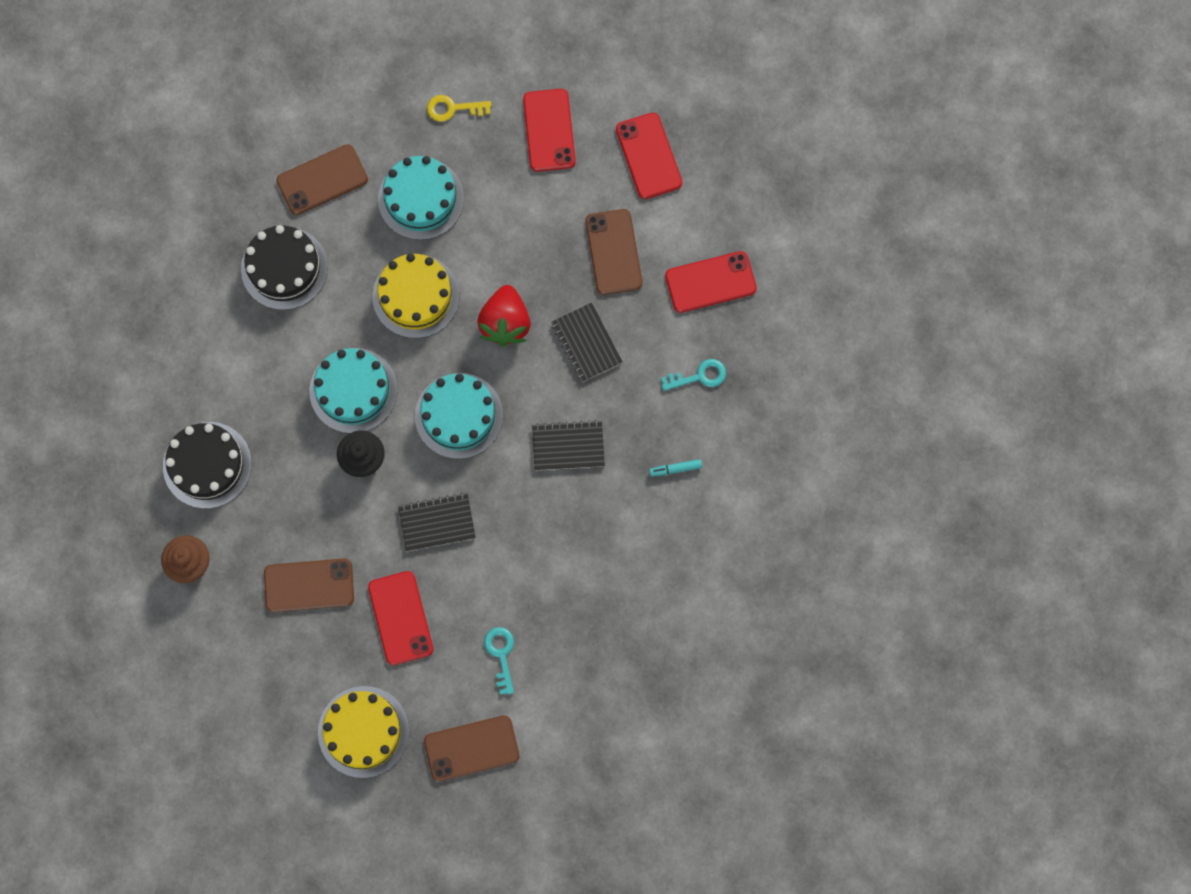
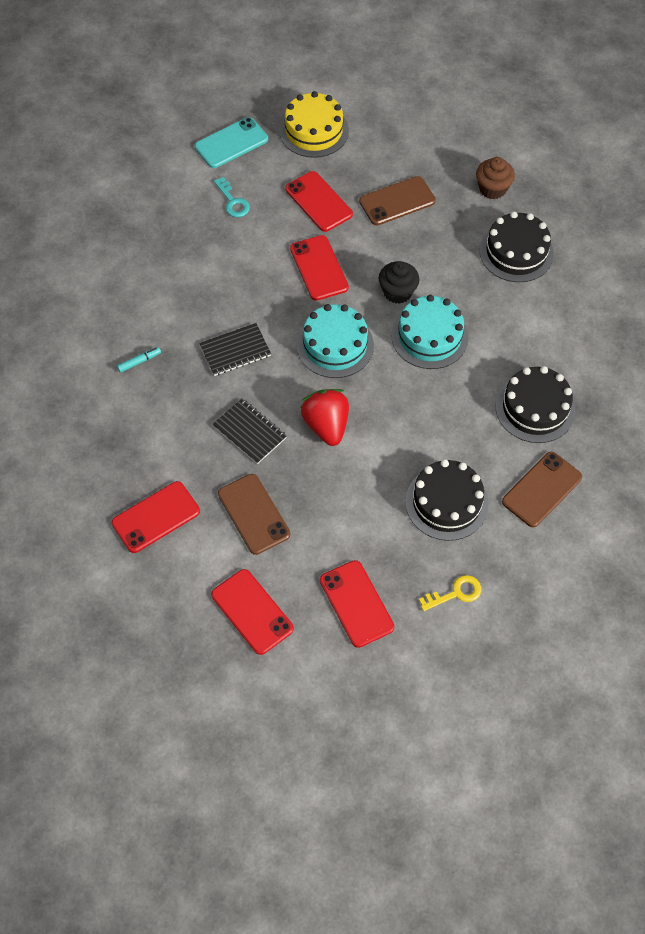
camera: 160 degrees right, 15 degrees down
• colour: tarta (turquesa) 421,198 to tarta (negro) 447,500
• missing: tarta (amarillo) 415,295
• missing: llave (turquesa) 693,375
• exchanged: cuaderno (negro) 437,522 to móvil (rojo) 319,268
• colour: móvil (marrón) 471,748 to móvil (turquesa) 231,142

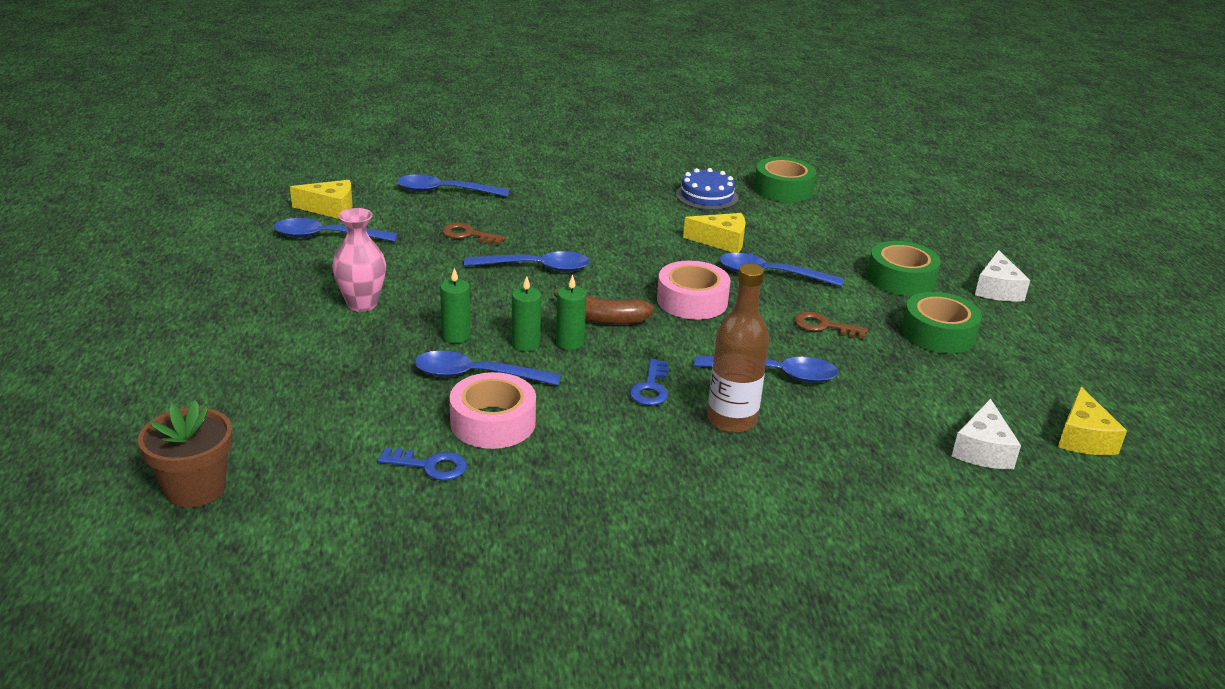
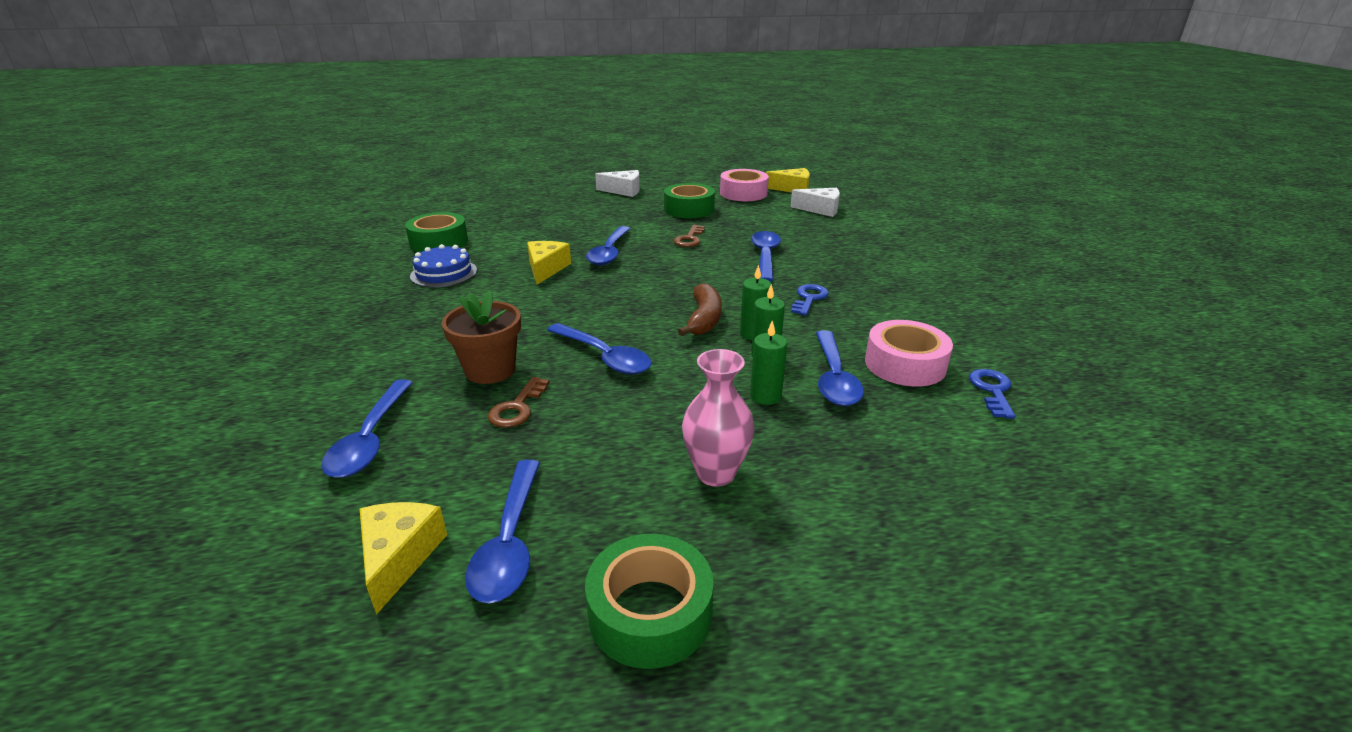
camera: 90 degrees left, 0 degrees up
• relocated: cinta adhesiva (verde) 904,268 to 649,601
• spun: cuchara (azul) 527,261 = 599,348 135 degrees clockwise
• relocated: cinta adhesiva (rosa) 694,290 to 744,185
• missing: botella (marrón) 738,348
• spun: llave (azul) 649,382 = 810,300 75 degrees counterclockwise
• relocated: maceta (marrón) 185,454 to 481,337

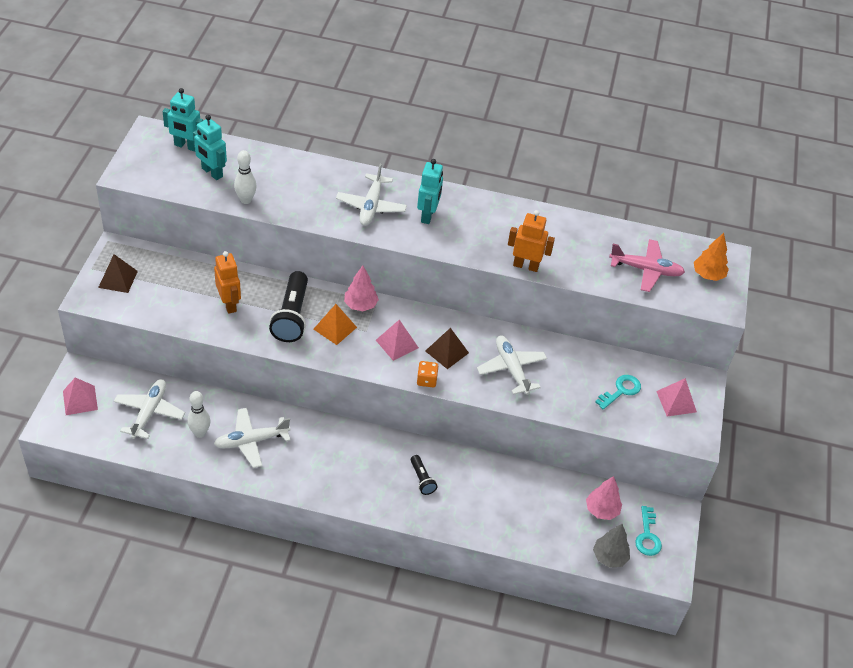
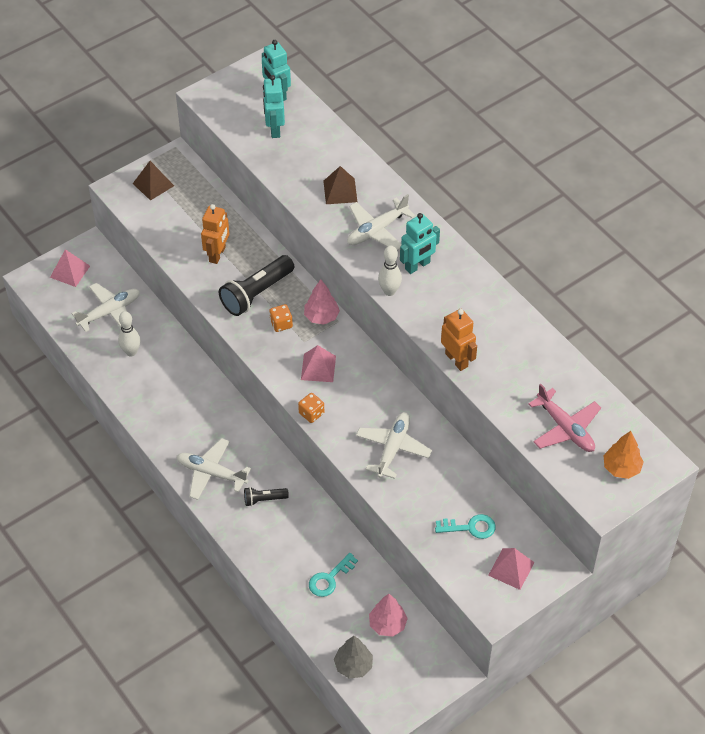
camera: 45 degrees right, 5 degrees up
• relocated: bolo (blanco) 245,177 to 390,271
• exchanged: pirámide (naranja) 335,324 to dado (naranja) 281,318
• relocated: pirámide (marrón) 447,348 to 340,185
• relocated: avión (blanco) 252,438 to 214,469
• spun: lámpara de mano (negro) 424,475 = 266,496 60 degrees clockwise
• relocated: llave (turquesa) 648,531 to 333,575

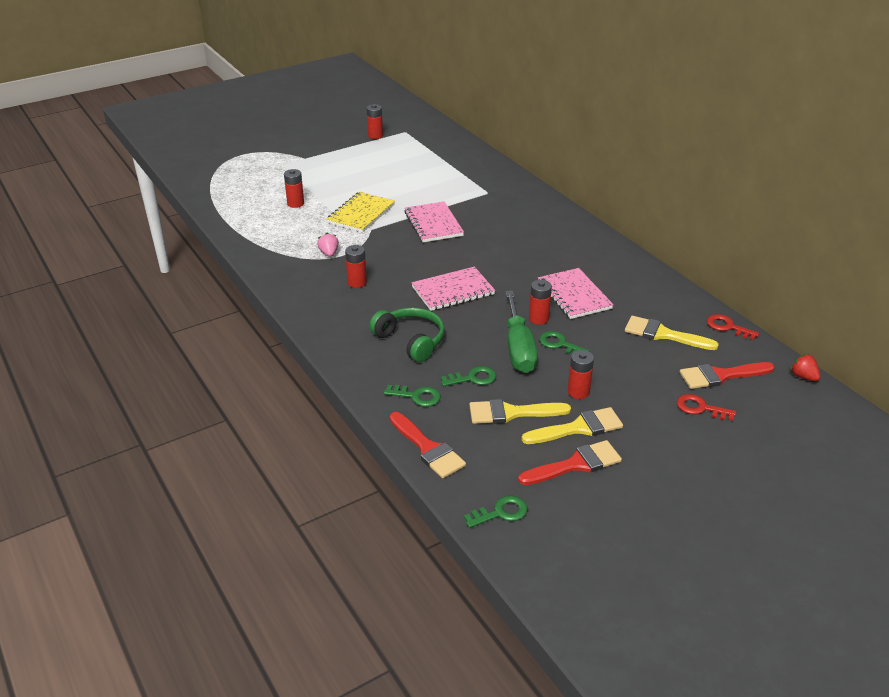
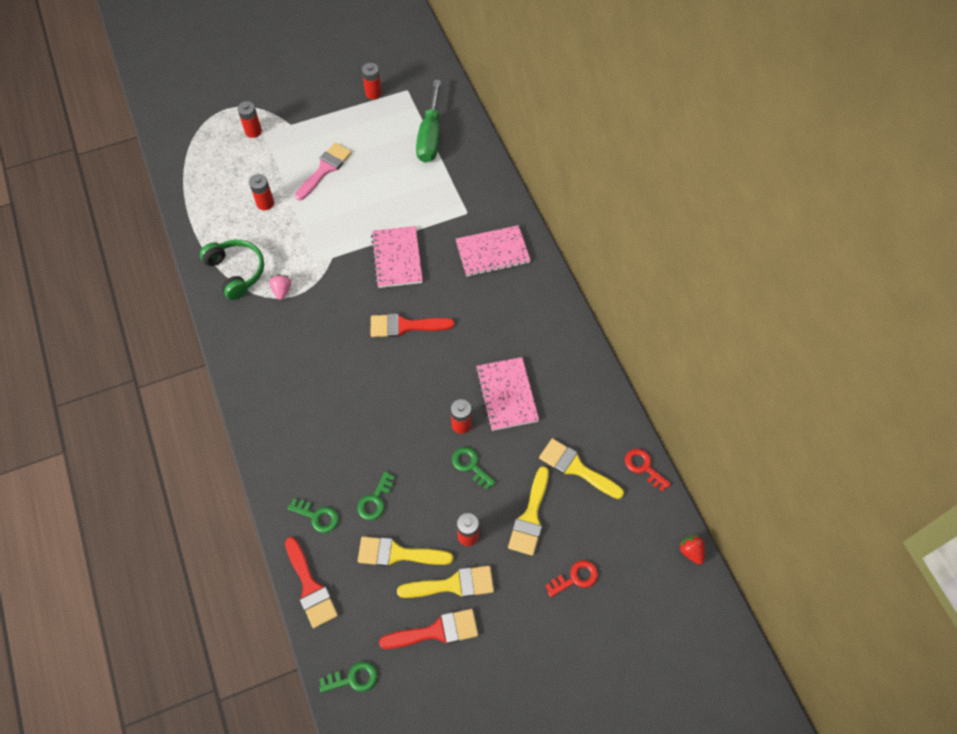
camera: 10 degrees right, 25 degrees up
• missing: cuaderno (amarillo) 360,212
• relocated: pila (rojo) 356,266 to 249,119
• relocated: cuaderno (rosa) 453,289 to 493,251
• relocated: destornillador (verde) 521,332 to 428,121
• relocated: auriculares (verde) 407,334 to 232,270
• relocated: pincel (rojo) 727,375 to 412,325
• spun: llave (verde) 468,376 = 376,495 120 degrees clockwise
• spun: llave (rojo) 706,407 = 571,578 120 degrees clockwise
• appeared: pincel (rosa) 323,171
• appeared: pincel (amarillo) 528,511

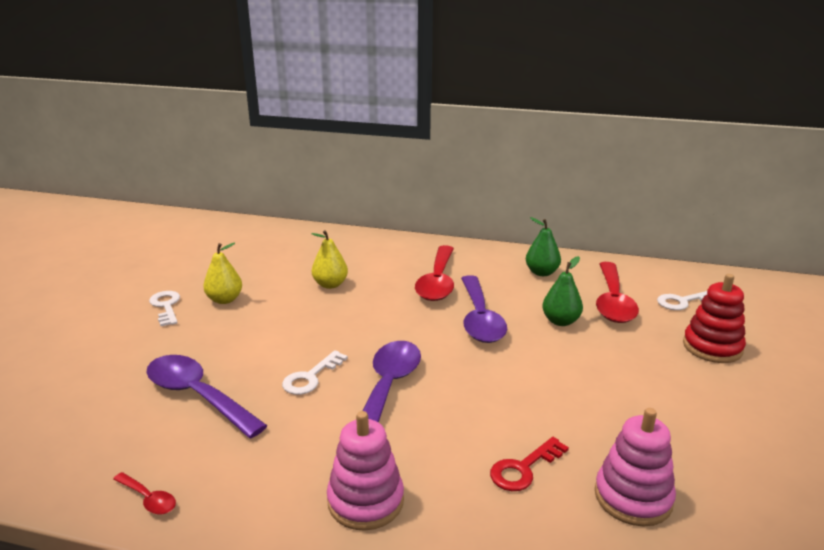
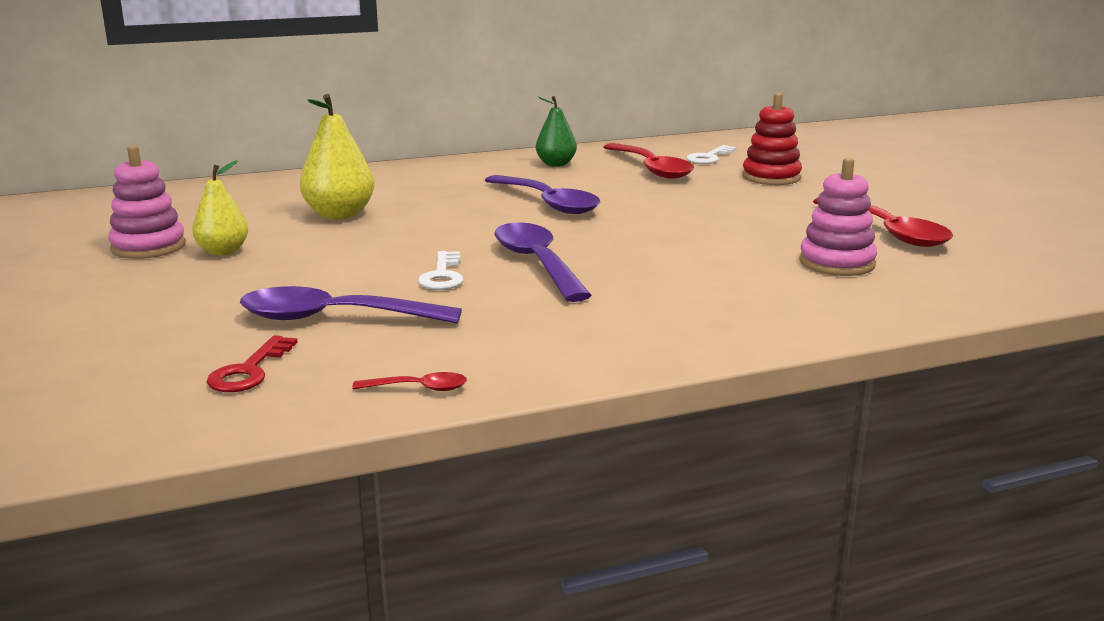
camera: 35 degrees left, 5 degrees down
• size: pera (amarillo) 329,259 = 337,156 x1.51
• relocated: cuchara (rojo) 434,273 to 883,222
• missing: pera (verde) 562,291
• missing: llave (blanco) 164,308
• relocated: juguete apilable (rosa) 365,471 to 147,202
• relocated: llave (rojo) 529,464 to 252,363

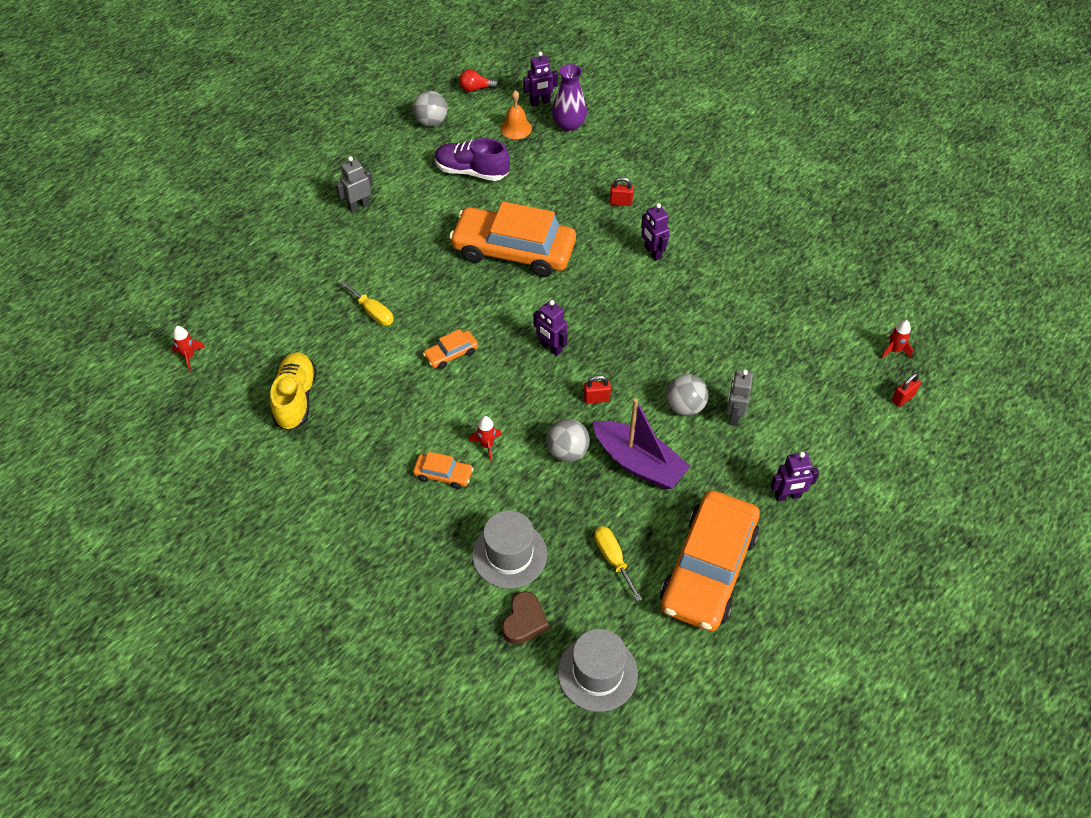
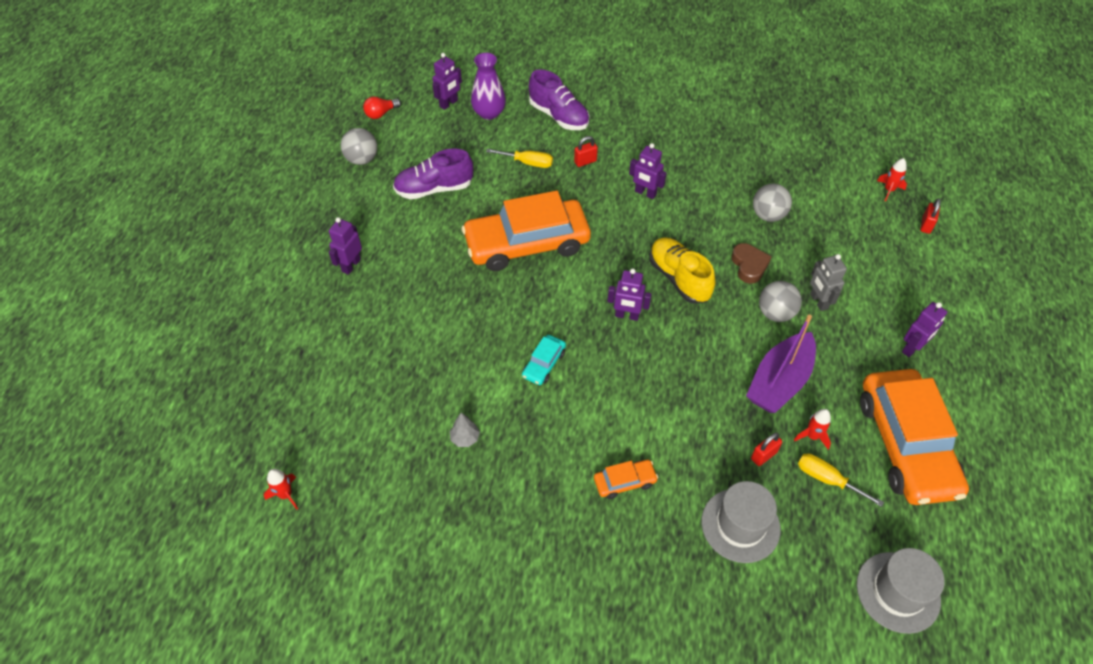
camera: 30 degrees left, 0 degrees up
• missing: campana (naranja) 516,114
• colour: robot (gris) 354,184 to robot (morado) 345,246
• relocated: destornillador (amarillo) 367,303 to 519,158
• colour: coche (naranja) 450,349 to coche (turquesa) 544,360
• relocated: zapato (amarillo) 293,391 to 682,270
• relocated: candado (rojo) 597,389 to 766,449
• spun: barco (morado) 641,444 = 781,364 120 degrees clockwise
• relocated: cohete (rojo) 485,438 to 812,429
• relocated: pelota (gris) 568,440 to 772,203
• relocated: corazón (marrón) 525,618 to 751,263
• appeared: zapato (morado) 559,99
• appeared: árbol (gris) 465,430

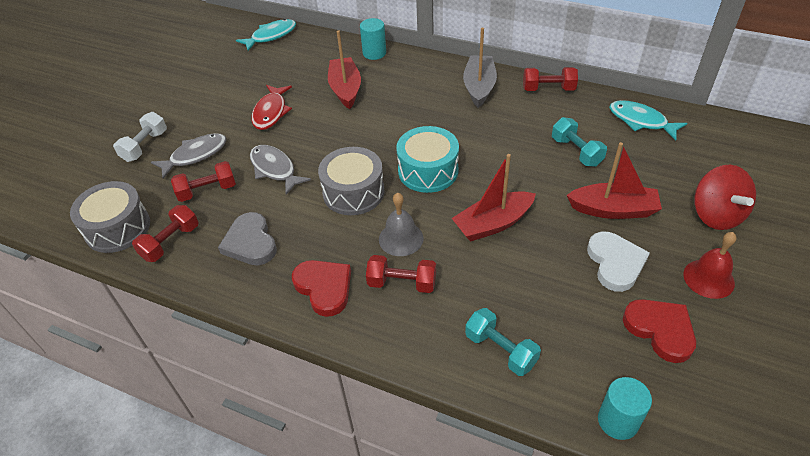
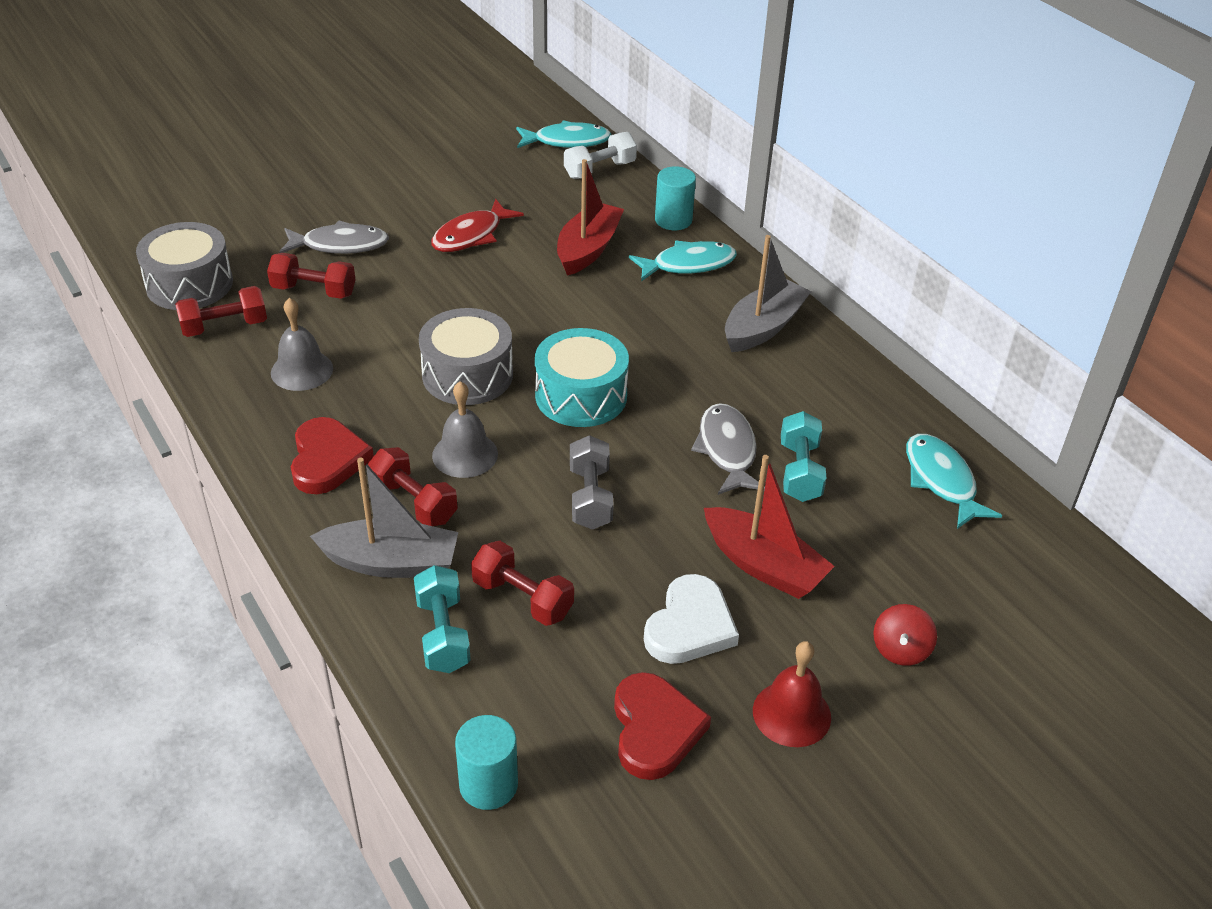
camera: 30 degrees right, 5 degrees down
• relocated: mancuerna (rojo) 550,79 to 522,583
• relocated: mancuerna (blanco) 140,137 to 600,155
• relocated: pez (gris) 280,170 to 728,449
• exchanged: barco (rojo) 494,198 to mancuerna (gris) 592,482
• size: peonza (rojo) 725,197 = 905,635 x0.57
• exchanged: corazón (gris) 247,238 to campana (gris) 302,344
• appeared: pez (turquesa) 683,261
• appeared: barco (gris) 384,517

